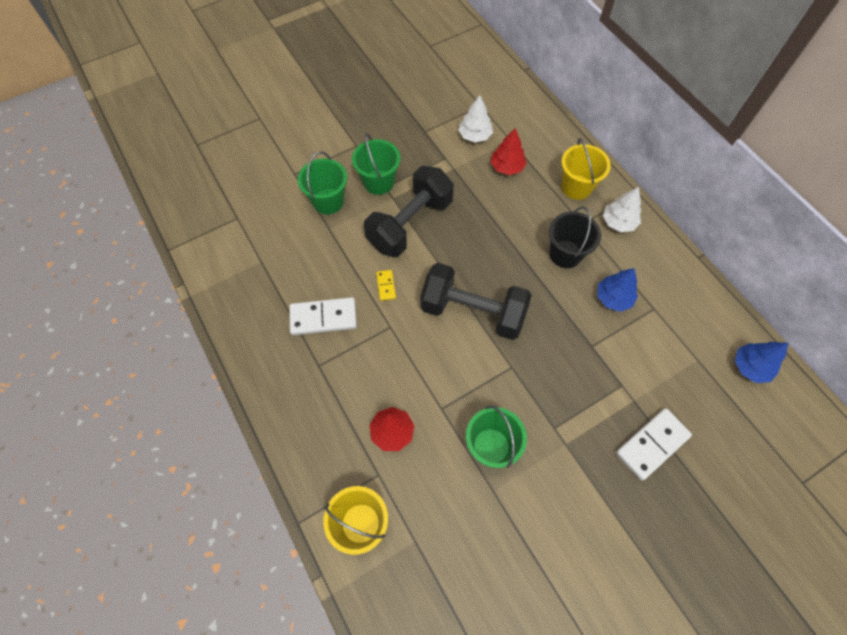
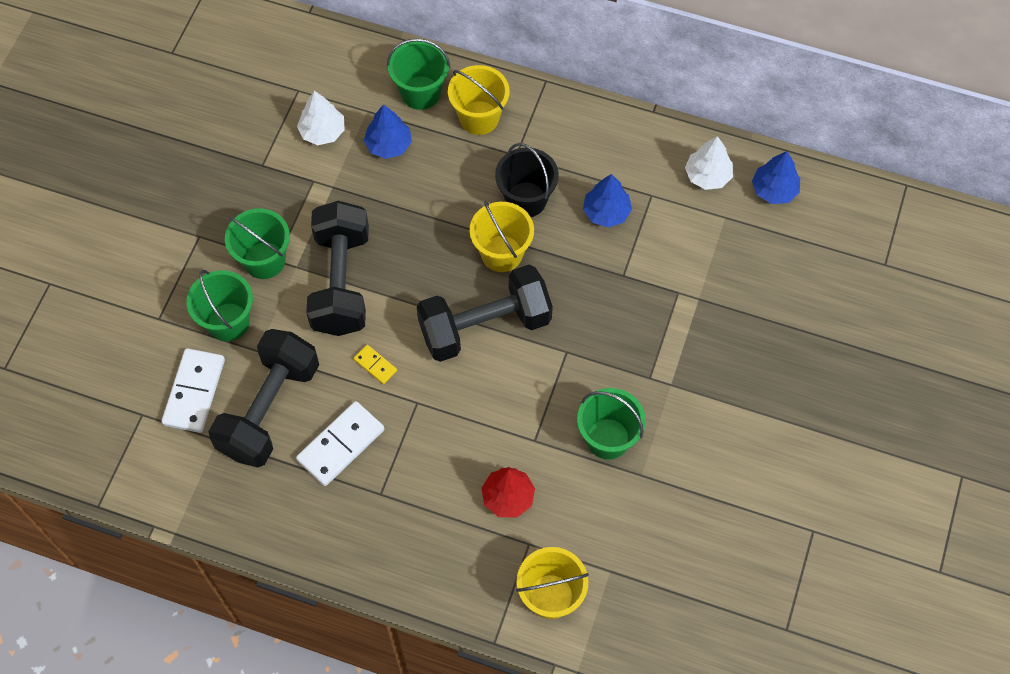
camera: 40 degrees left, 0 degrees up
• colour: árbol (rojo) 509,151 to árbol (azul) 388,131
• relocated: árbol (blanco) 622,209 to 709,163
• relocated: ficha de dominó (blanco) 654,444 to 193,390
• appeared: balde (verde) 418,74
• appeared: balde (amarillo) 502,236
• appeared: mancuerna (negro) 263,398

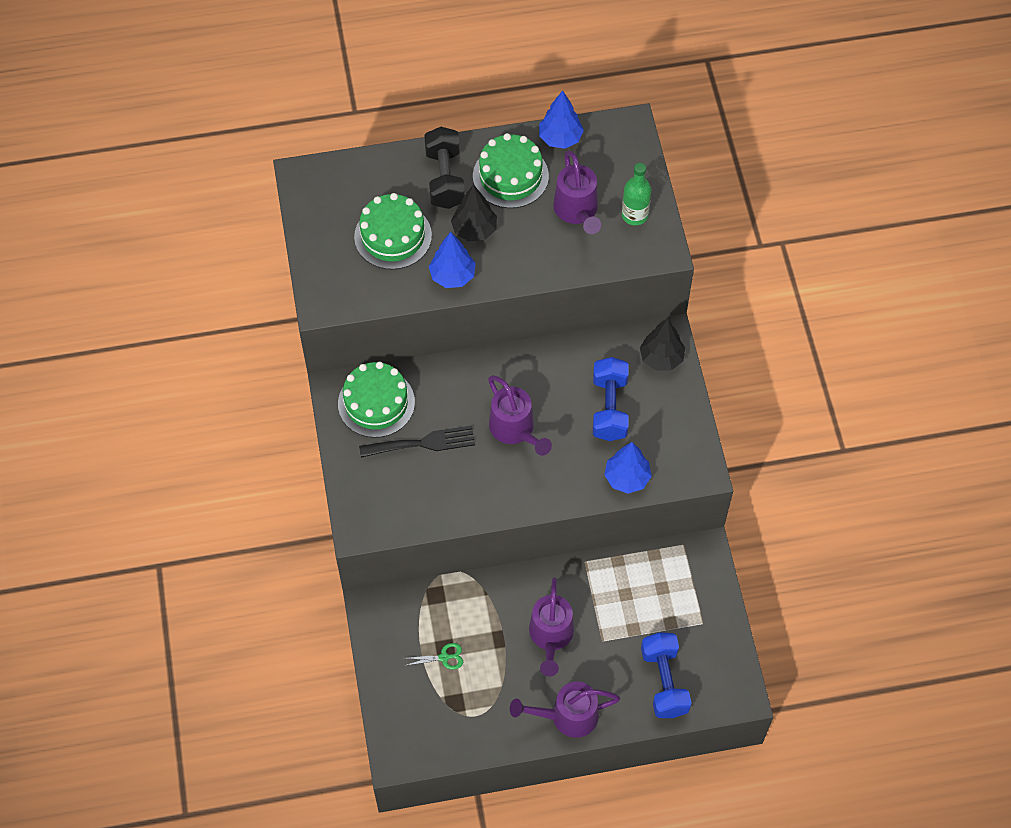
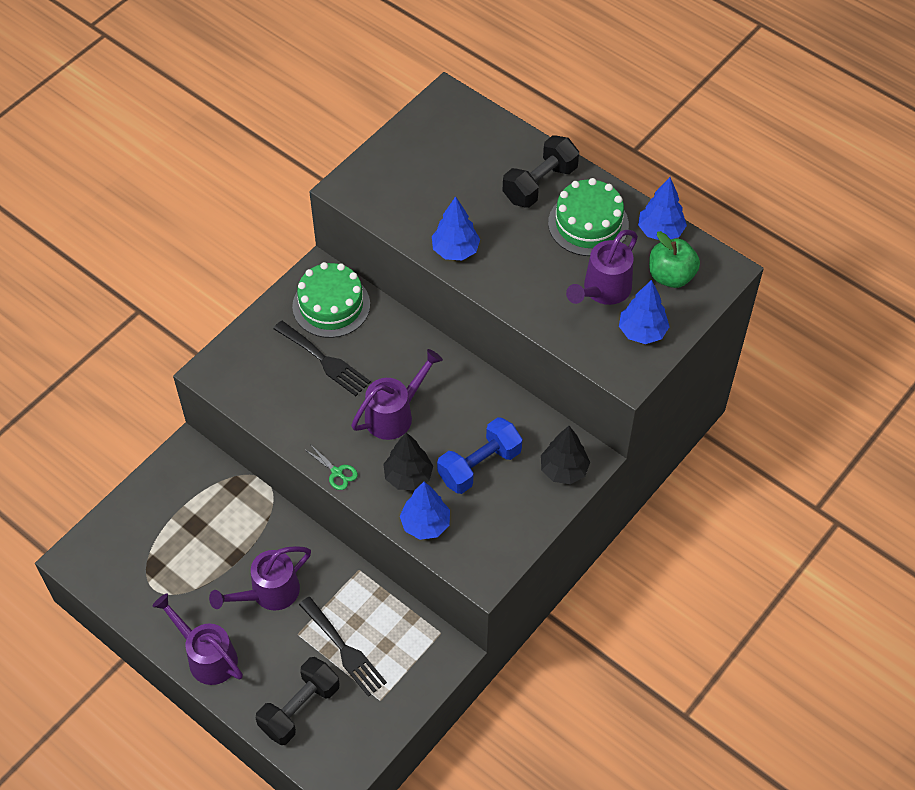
camera: 50 degrees right, 5 degrees down
• exchanged: botella (verde) 636,194 to árbol (azul) 644,312
• relocated: árbol (negro) 474,213 to 408,461
• missing: tarta (verde) 393,231
• spun: regadera (morado) 520,415 = 397,394 150 degrees counterclockwise
• colour: mancuerna (azul) 666,675 to mancuerna (negro) 298,701
• relocated: tijeras (verde) 433,656 to 331,467
• appeared: manzana (verde) 674,259
• appeared: tenedor (negro) 343,647

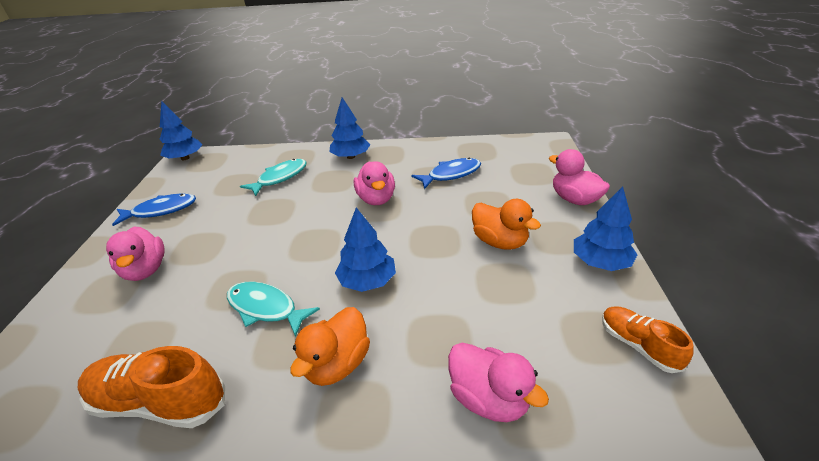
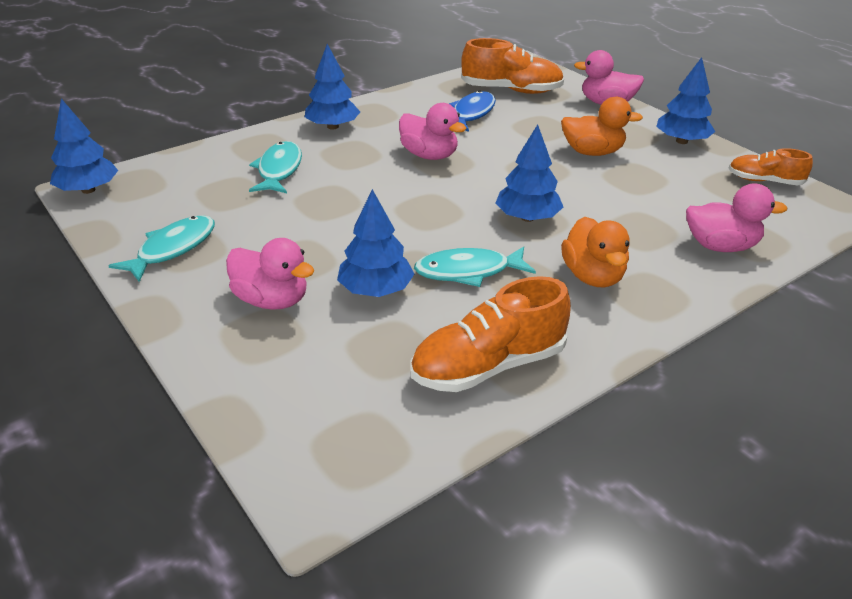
camera: 40 degrees left, 0 degrees up
• colour: pez (azul) 154,210 to pez (turquesa) 161,248
• appeared: zapato (naranja) 512,66
• appeared: árbol (azul) 375,243

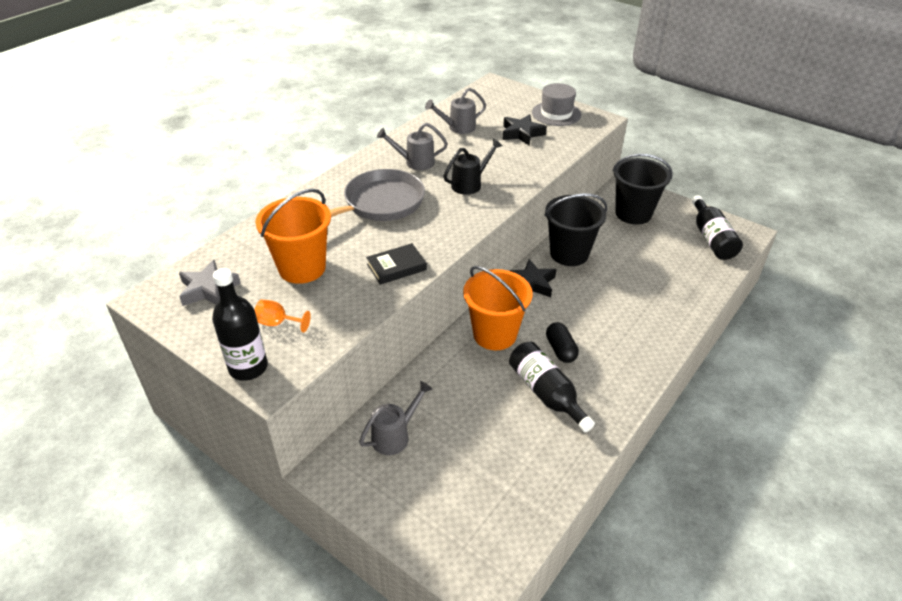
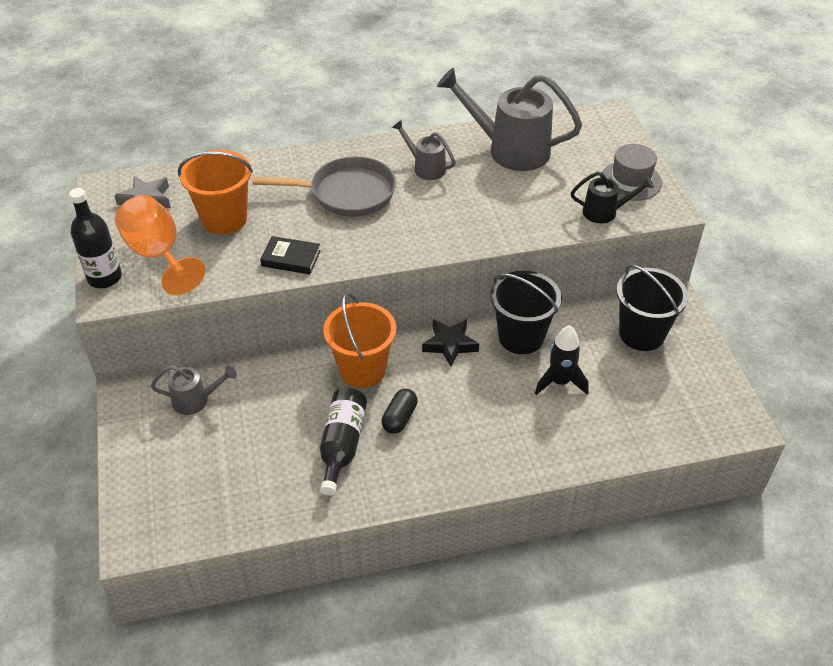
camera: 40 degrees right, 5 degrees up
• size: regadera (gris) 455,111 = 509,119 x1.93
• missing: estrella (negro) 525,129
• relocated: regadera (negro) 473,167 to 612,197
• missing: botella (negro) 717,227
• size: copa (naranja) 283,316 = 160,245 x2.23
• appeared: cohete (negro) 562,360

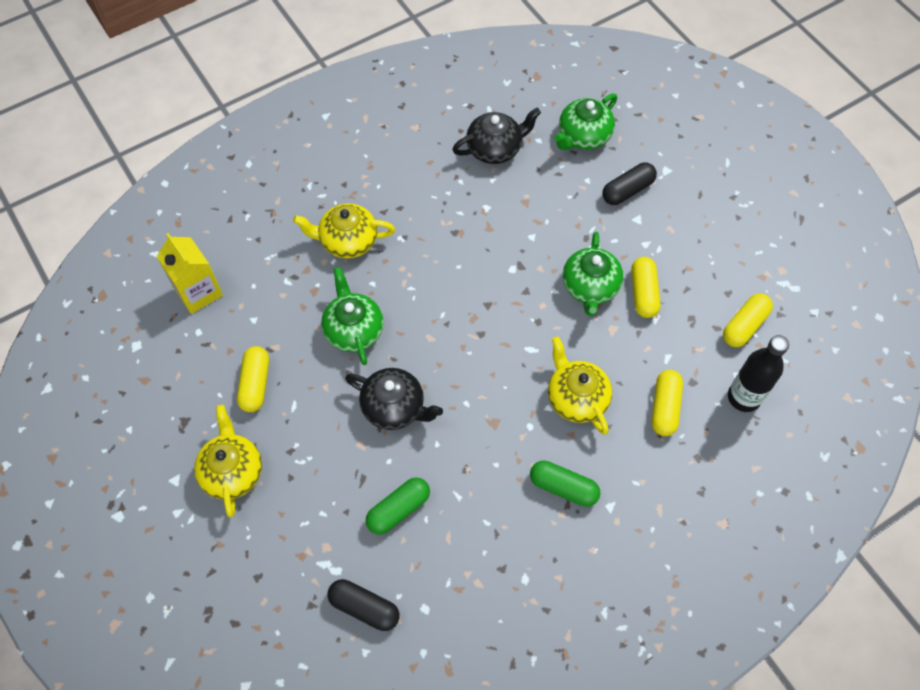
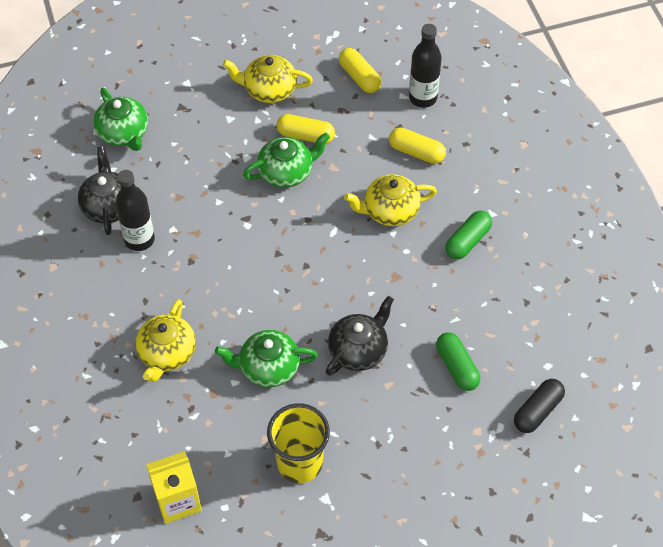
camera: 75 degrees left, 5 degrees down
• missing: cápsula (negro) 629,184
• spun: tetera (verde) 593,274 = 286,160 45 degrees counterclockwise
• exchanged: cápsula (amarillo) 253,379 to vaso (amarillo) 298,443
• relocated: tetera (amarillo) 228,461 to 268,79
• appeared: botella (negro) 135,210

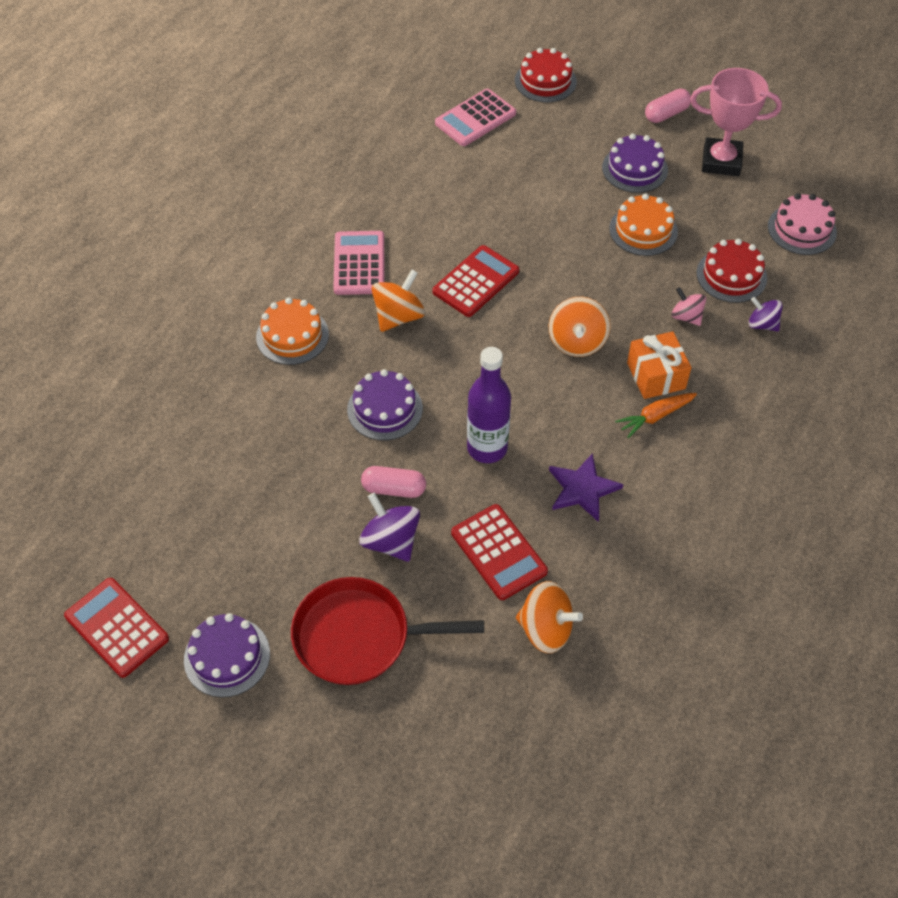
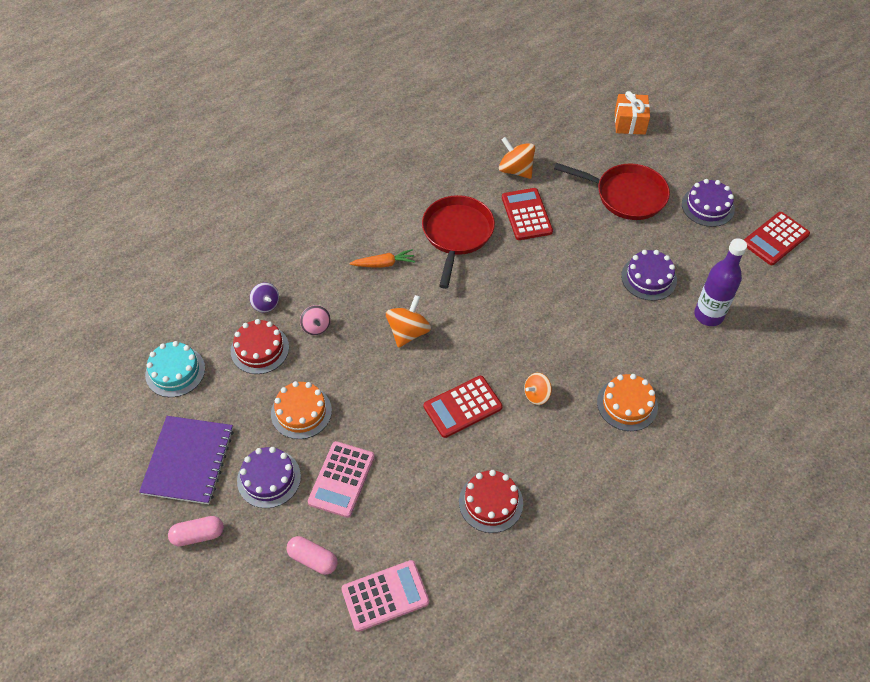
camera: 160 degrees left, 0 degrees up
• relocated: tarta (rojo) 546,75 to 491,501
• exchanged: trofeo (rosa) 736,122 to cuaderno (morado) 186,460
• colour: tarta (rosa) 802,224 to tarta (turquesa) 175,369
• relocated: calculadora (rosa) 358,263 to 341,479
• size: peonza (naranja) 398,300 = 538,389 x0.65
• relocated: regalo (naranja) 659,365 to 632,113
• relocated: botella (morado) 489,405 to 720,282
• relocated: tarta (morado) 385,404 to 649,275
• exchanged: estrella (morado) 586,487 to sartén (rojo) 458,242
• relocated: cápsula (rosa) 393,482 to 312,555
• missing: peonza (morado) 389,527
• spun: calculadora (rojo) 116,628 = 777,238 75 degrees clockwise

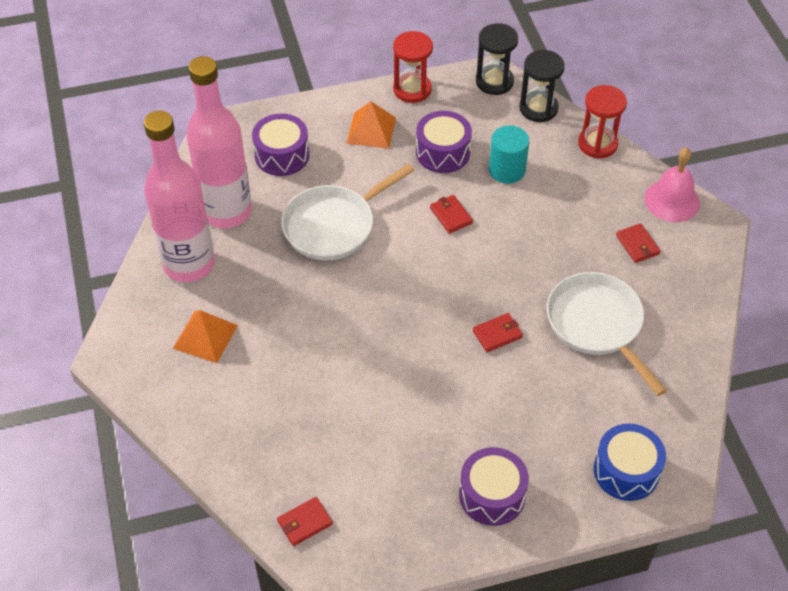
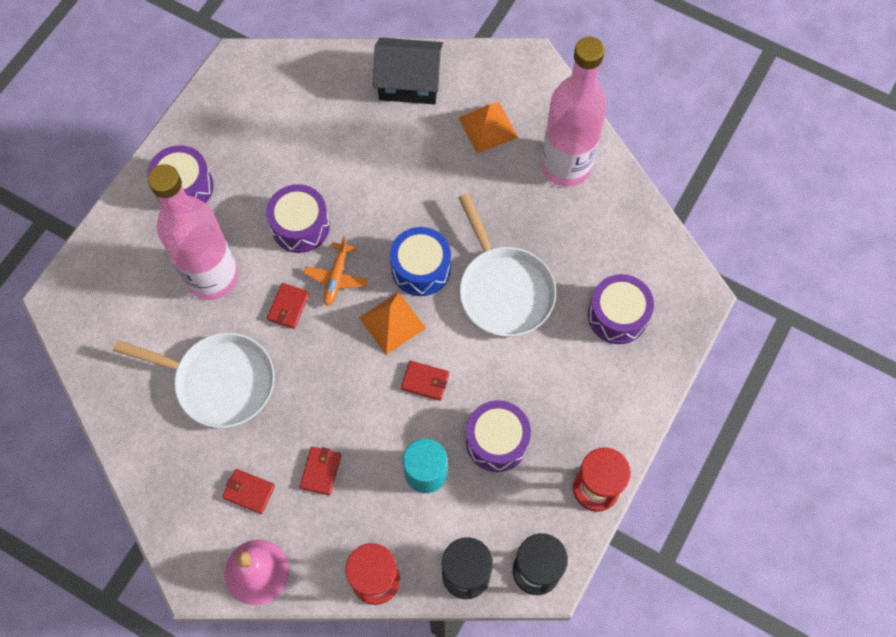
camera: 135 degrees right, 15 degrees up
• relocated: botella (rosa) 219,142 to 193,232
• relocated: pirámide (naranja) 371,125 to 392,323
• spun: sartén (blanco) 347,212 = 507,265 150 degrees clockwise
• relocated: tambor (azul) 630,462 to 420,261
• relocated: cartera (rojo) 305,521 to 320,471
• appeared: casa (negro) 408,71
• appeared: tambor (morado) 298,218
• appeared: avión (naranja) 336,271

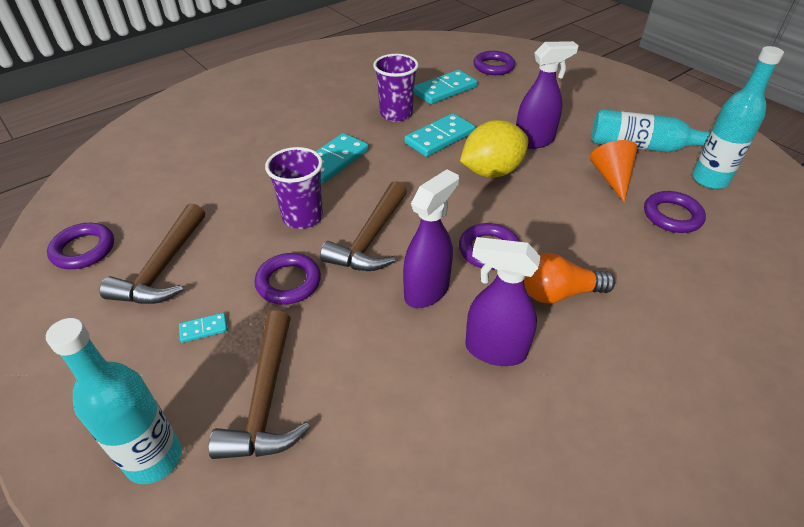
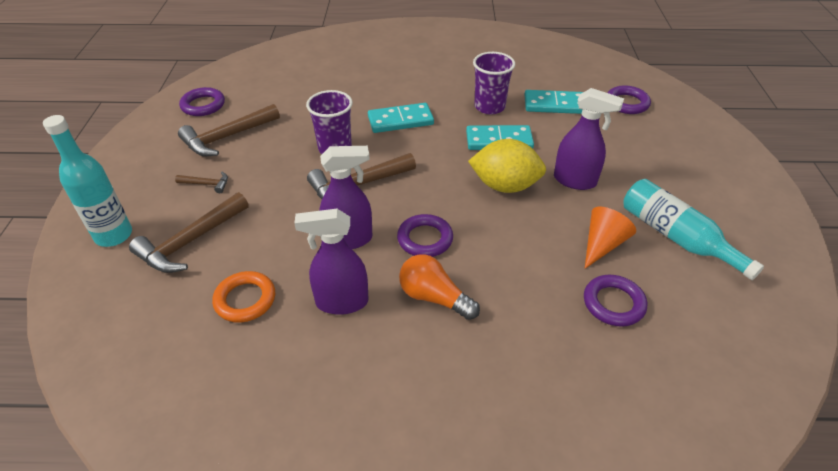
camera: 40 degrees right, 0 degrees up
• missing: botella (turquesa) 738,117
• spun: pulverizador (morado) 503,301 = 331,262 60 degrees counterclockwise
• missing: anillo (morado) 287,279
• exchanged: ficha de dominó (turquesa) 203,328 to martillo (marrón) 201,182
• appeared: anillo (naranja) 243,297

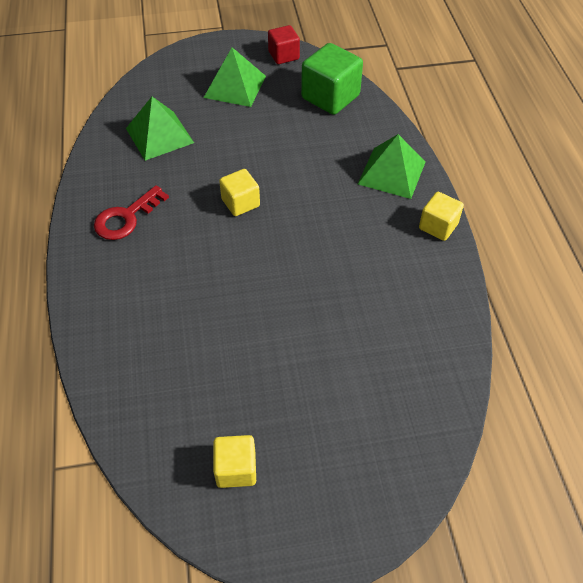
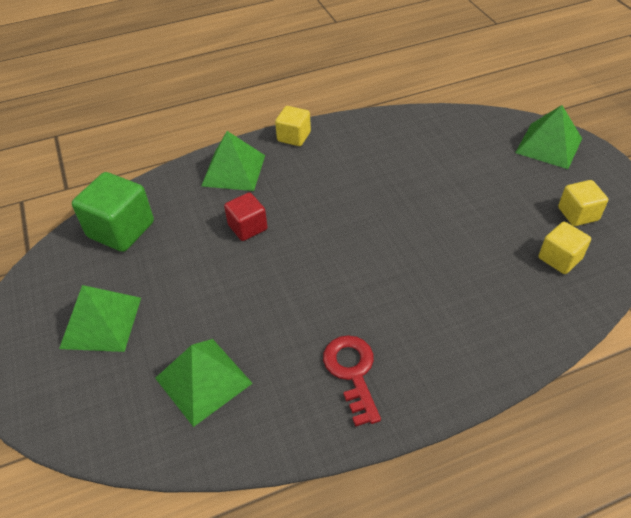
camera: 100 degrees left, 5 degrees down
• relocated: cubo (rojo) 284,44 to 245,216
• relocated: cubo (amarillo) 239,192 to 565,248
• spun: llave (rojo) 131,212 = 352,381 135 degrees counterclockwise
• appeared: pirámide (verde) 548,137

